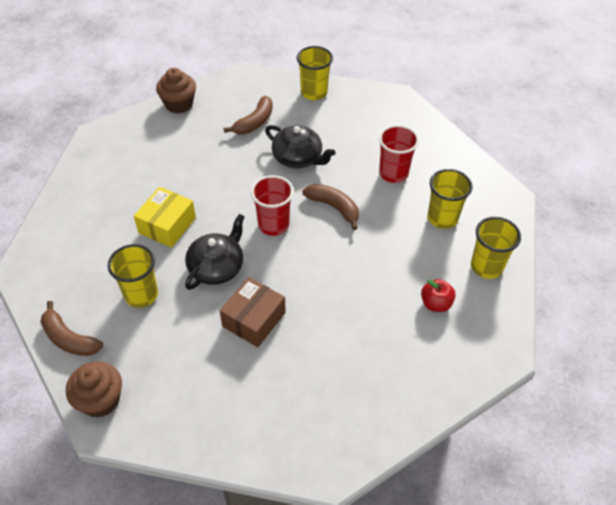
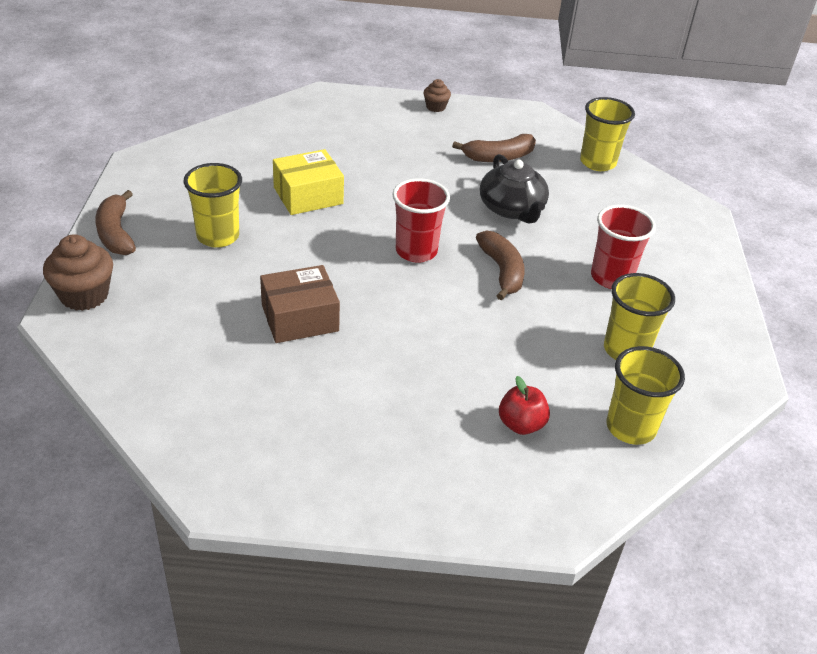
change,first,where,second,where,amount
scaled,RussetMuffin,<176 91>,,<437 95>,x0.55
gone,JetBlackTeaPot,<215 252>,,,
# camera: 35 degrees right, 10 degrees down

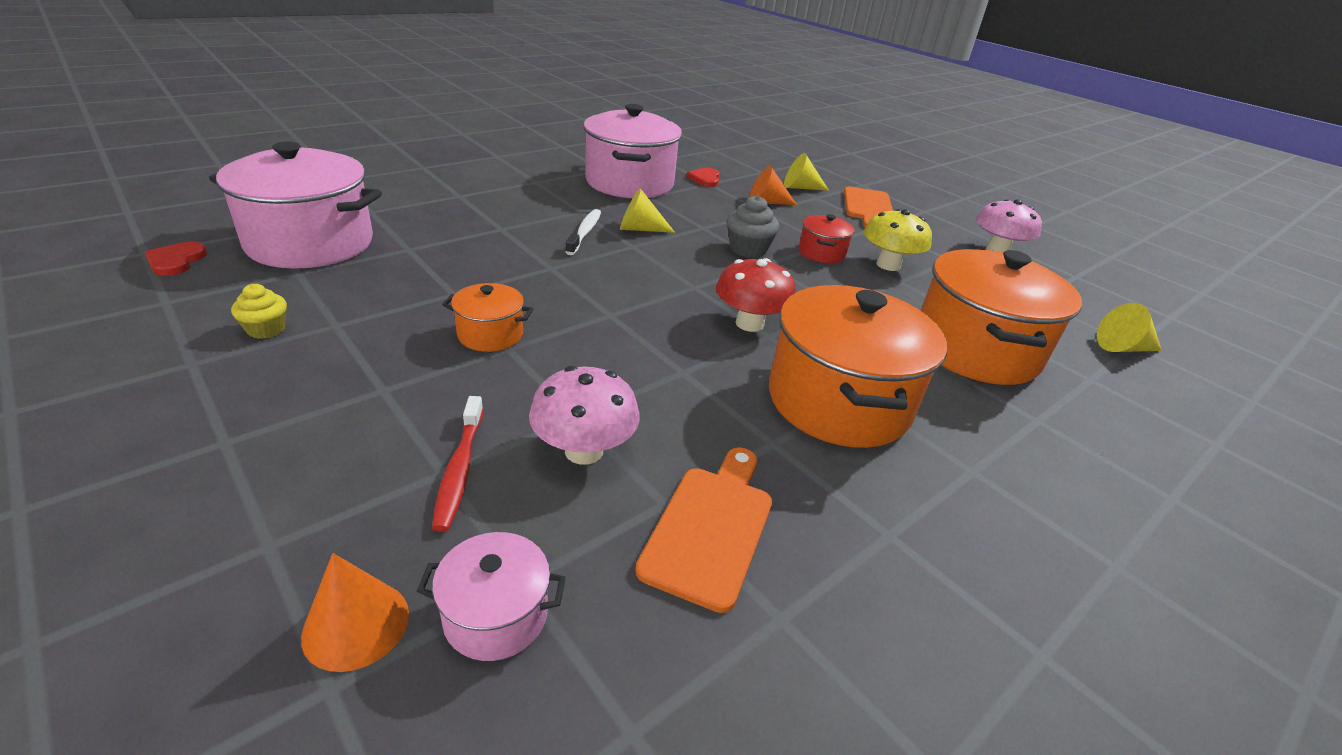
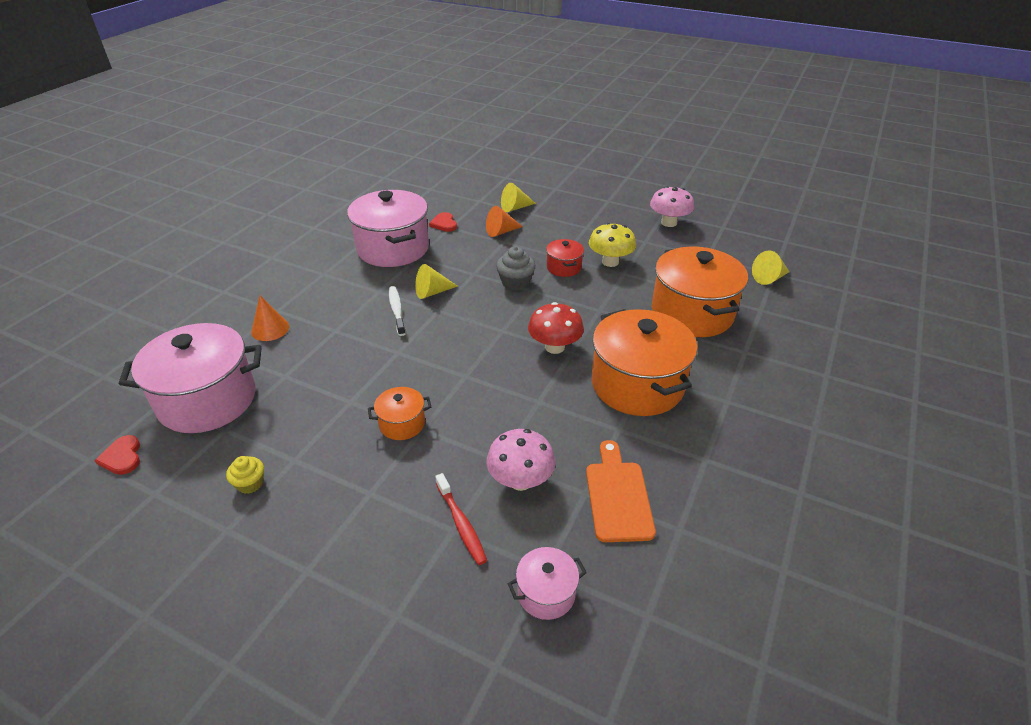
change,first,where,second,where,amount
shifted,OrangeColouredSolidCone,<355 612>,,<270 318>,
gone,OrangeColouredCuttingBoard,<868 207>,,,
# camera: 20 degrees left, 5 degrees up

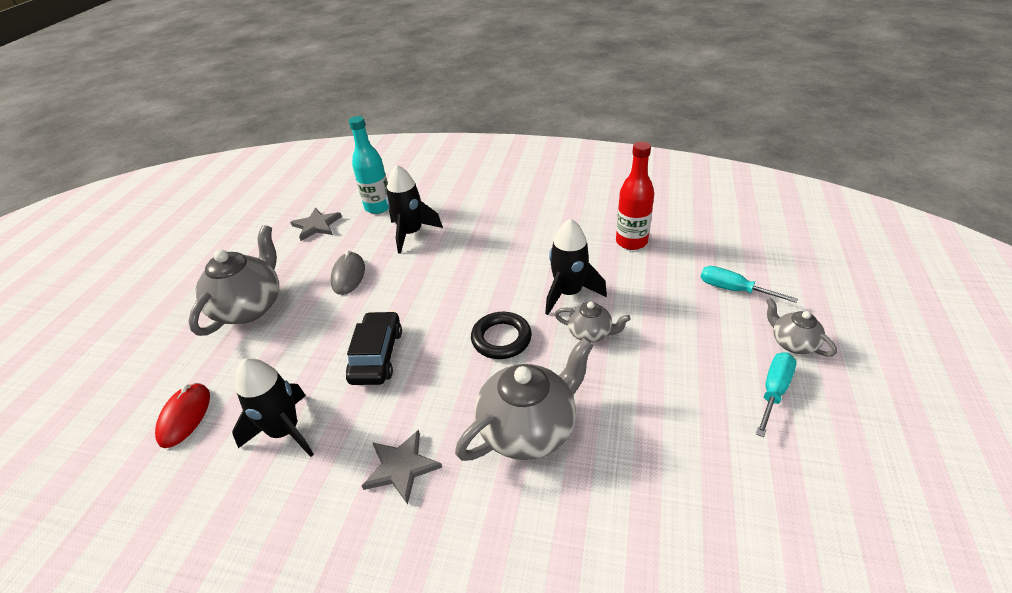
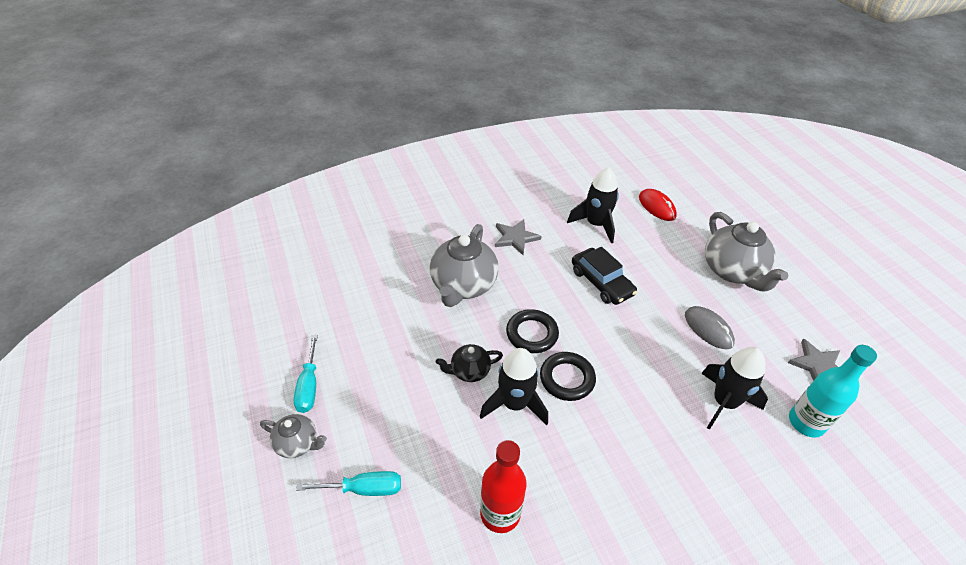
change,first,where,second,where,amount
repainted,GrayTeaPot,<592 322>,JetBlackTeaPot,<469 363>,
new,,,JetBlackHoop,<568 376>,
# camera: 140 degrees right, 5 degrees up

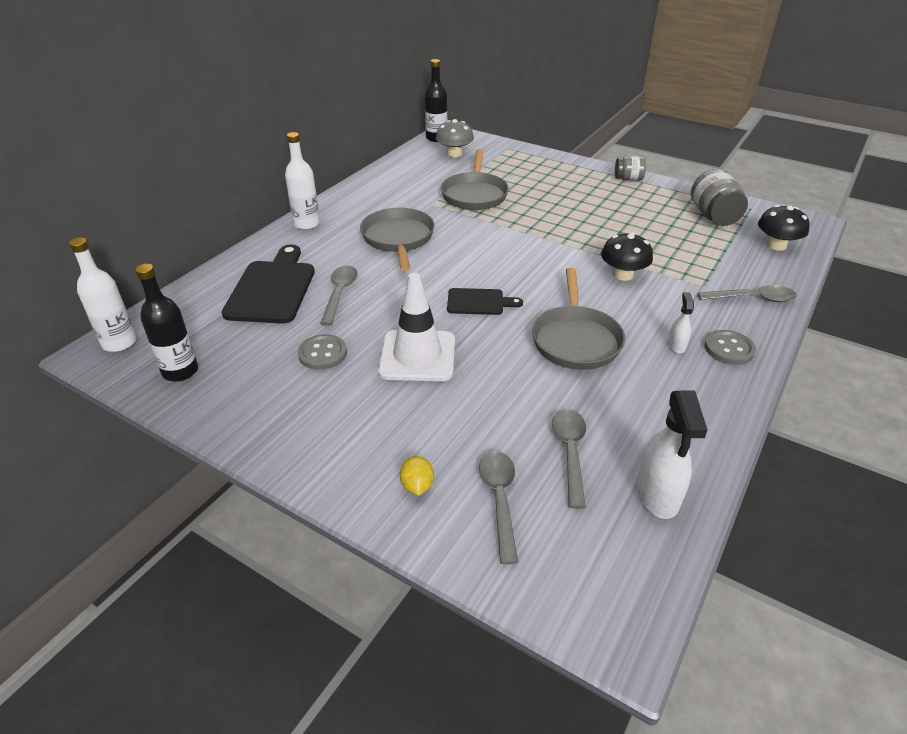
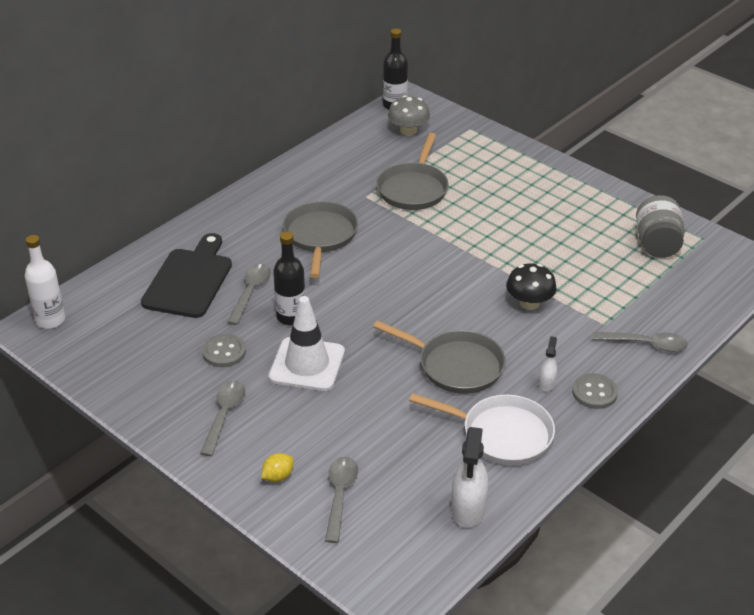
change,first,where,second,where,amount
shifted,JetBlackFlask,<166 323>,,<289 278>,
gone,PureWhiteFlask,<302 181>,,,
rotated,GoldenCitrusFruit,<417 476>,,<277 467>,45 degrees clockwise
gone,JetBlackCuttingBoard,<485 301>,,,
rotated,GrayFryingPan,<578 319>,,<439 357>,75 degrees counterclockwise
shifted,GrayTablespoon,<569 459>,,<222 418>,
gone,GrayPreserveJar,<630 168>,,,
gone,JetBlackMushroom,<784 228>,,,
new,,,PureWhiteFryingPan,<482 429>,
# camera: 10 degrees right, 0 degrees up

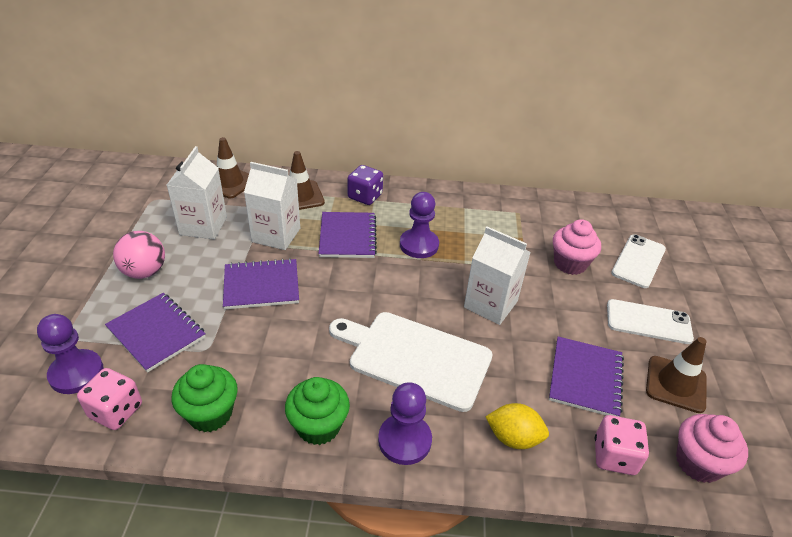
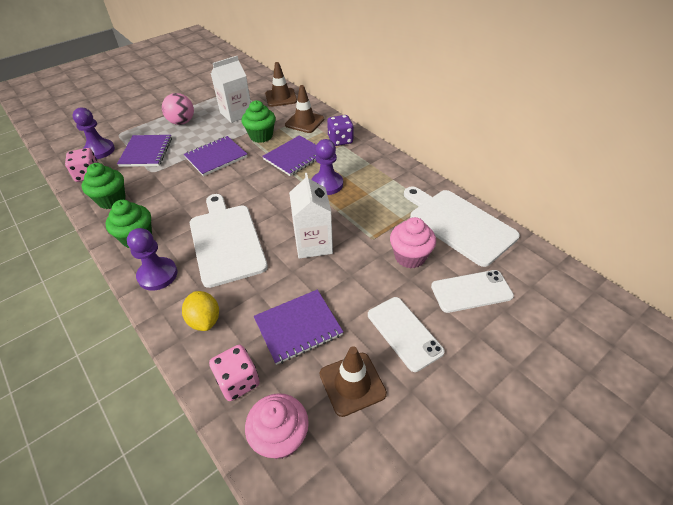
change,first,where,second,where,amount
rotated,PurpleNotebook,<261 284>,,<216 156>,75 degrees counterclockwise
swapped,PureWhiteCarton,<272 206>,GreenMuffin,<259 121>,
new,,,PureWhiteCuttingBoard,<462 226>,
# camera: 50 degrees right, 5 degrees up

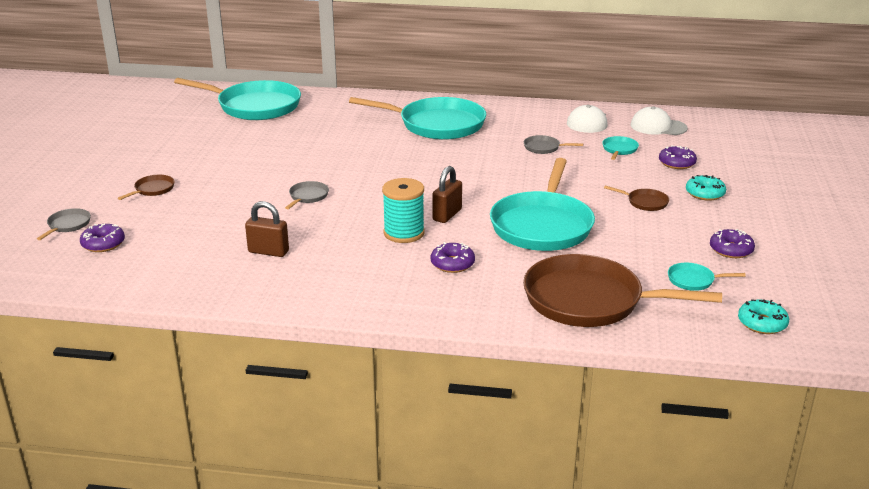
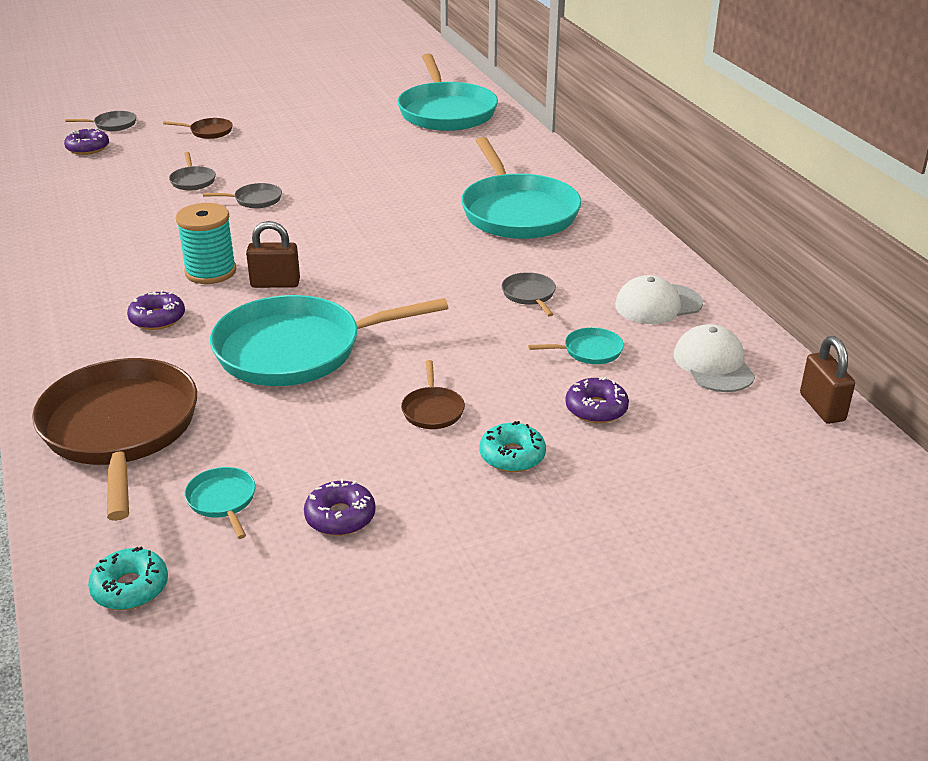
change,first,where,second,where,amount
shifted,RussetPadlock,<267 229>,,<827 380>,
new,,,GrayFryingPan,<192 171>,
# camera: 60 degrees right, 5 degrees up

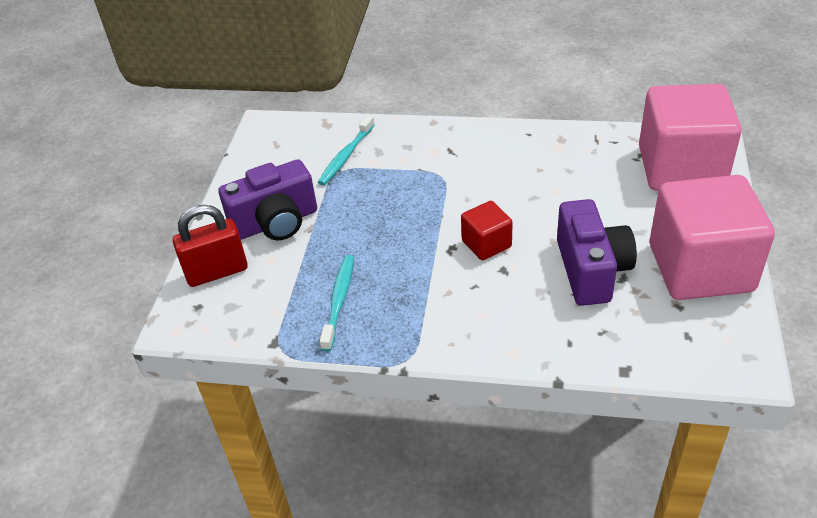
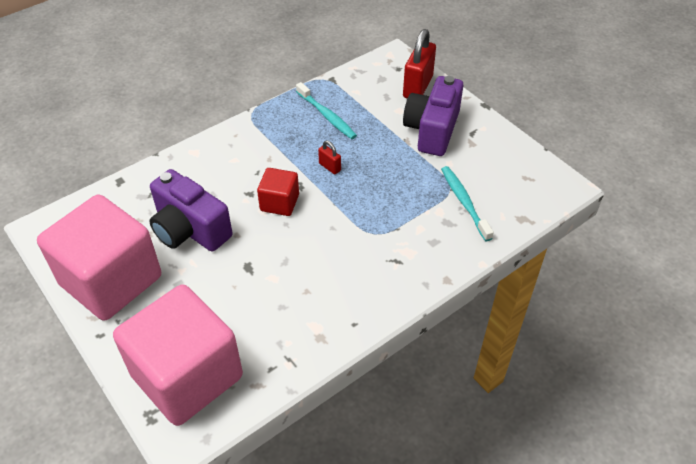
change,first,where,second,where,amount
new,,,ScarletPadlock,<329 157>,
# camera: 130 degrees right, 5 degrees up

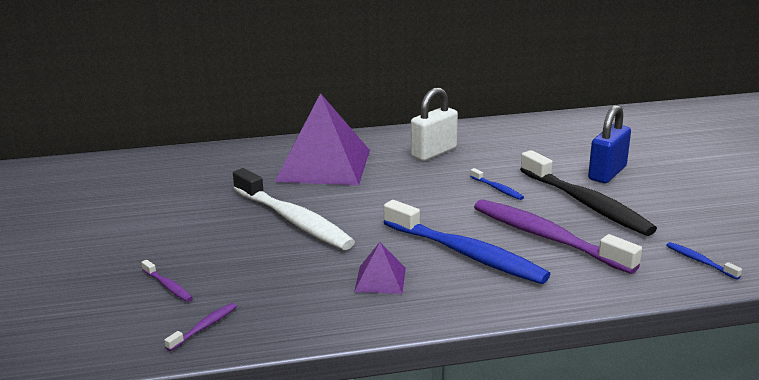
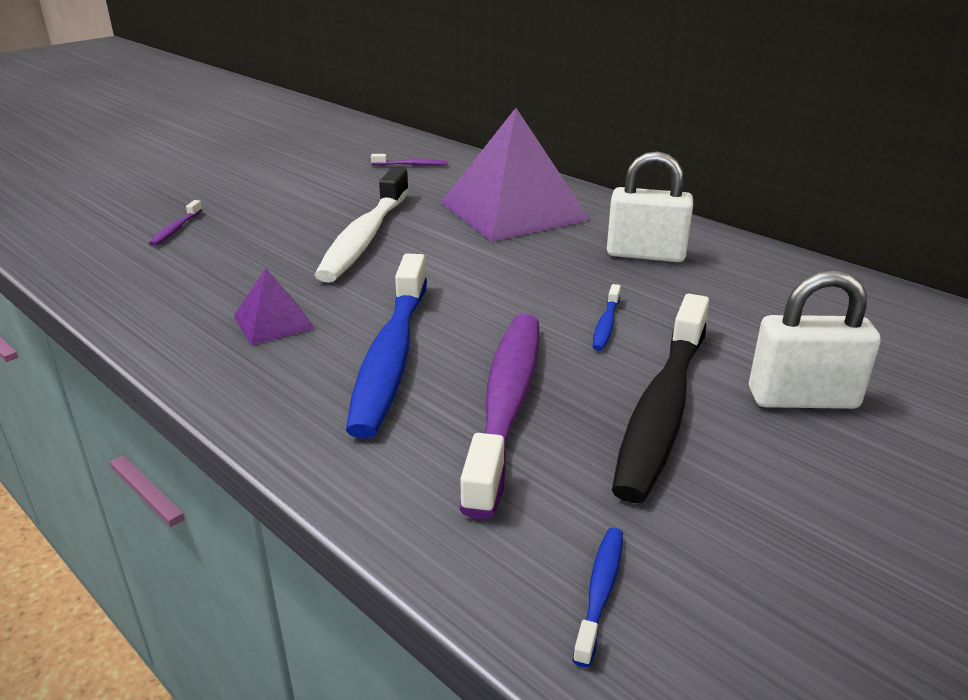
change,first,where,second,where,amount
shifted,PurpleDentalBrush,<200 327>,,<409 160>,
repainted,CobaltPadlock,<609 144>,PureWhitePadlock,<815 339>,
# camera: 55 degrees right, 5 degrees up

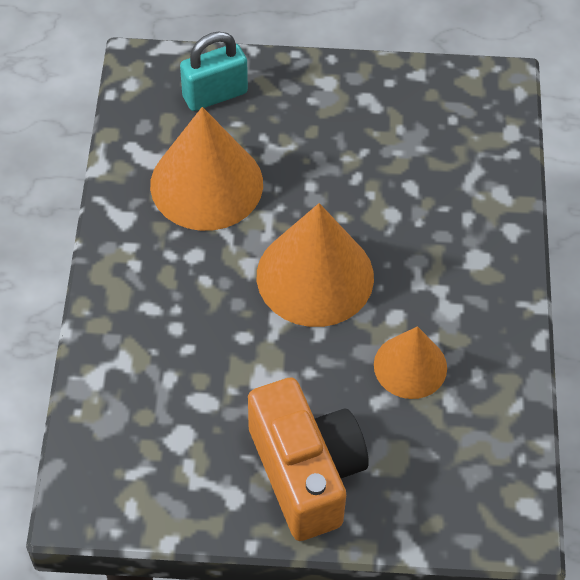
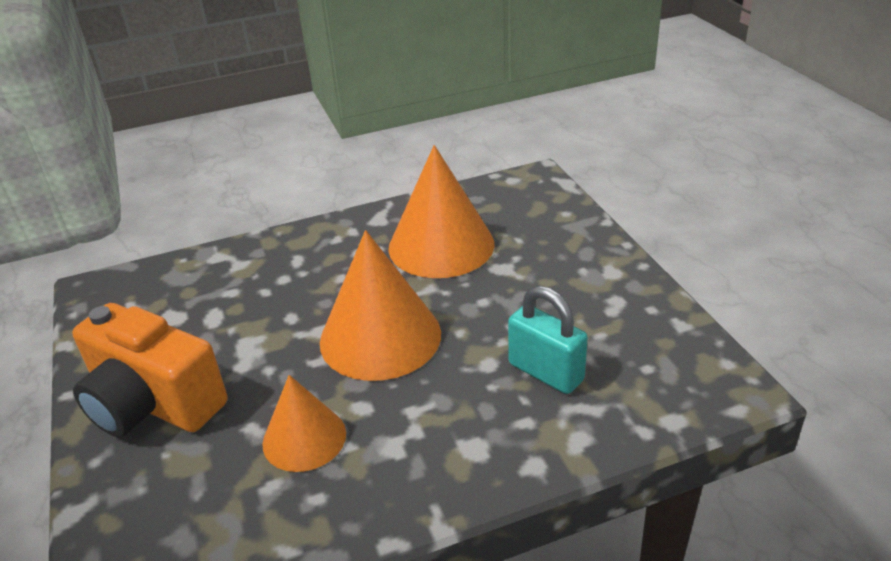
change,first,where,second,where,amount
shifted,TurquoisePadlock,<214 71>,,<548 340>,
rotated,OrangeColouredPhotoCamera,<308 459>,,<149 370>,75 degrees clockwise
# camera: 70 degrees right, 20 degrees down

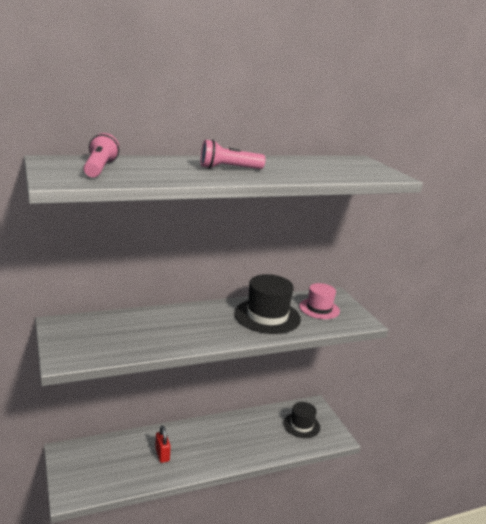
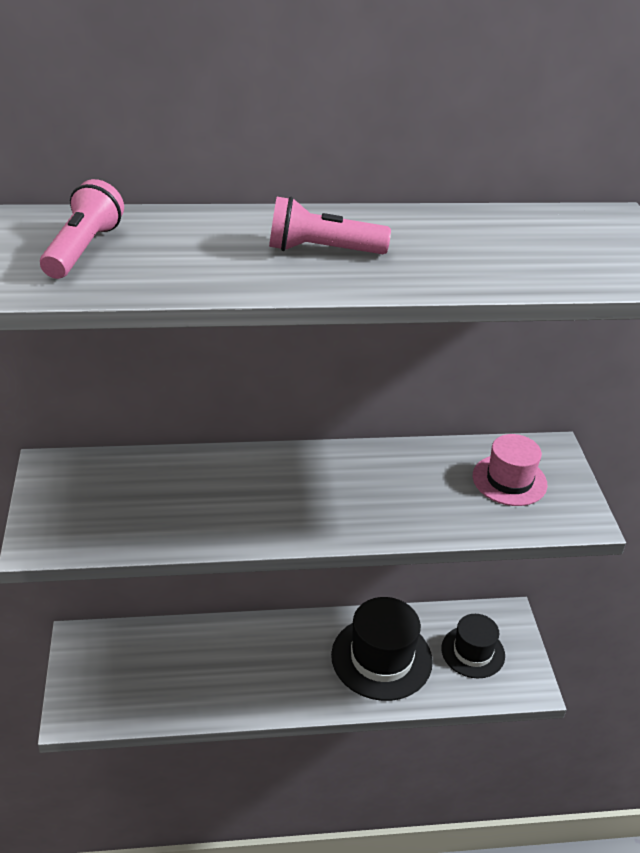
change,first,where,second,where,amount
gone,ScarletPadlock,<163 444>,,,
shifted,JetBlackHat,<267 304>,,<382 649>,
# camera: 15 degrees right, 15 degrees up

